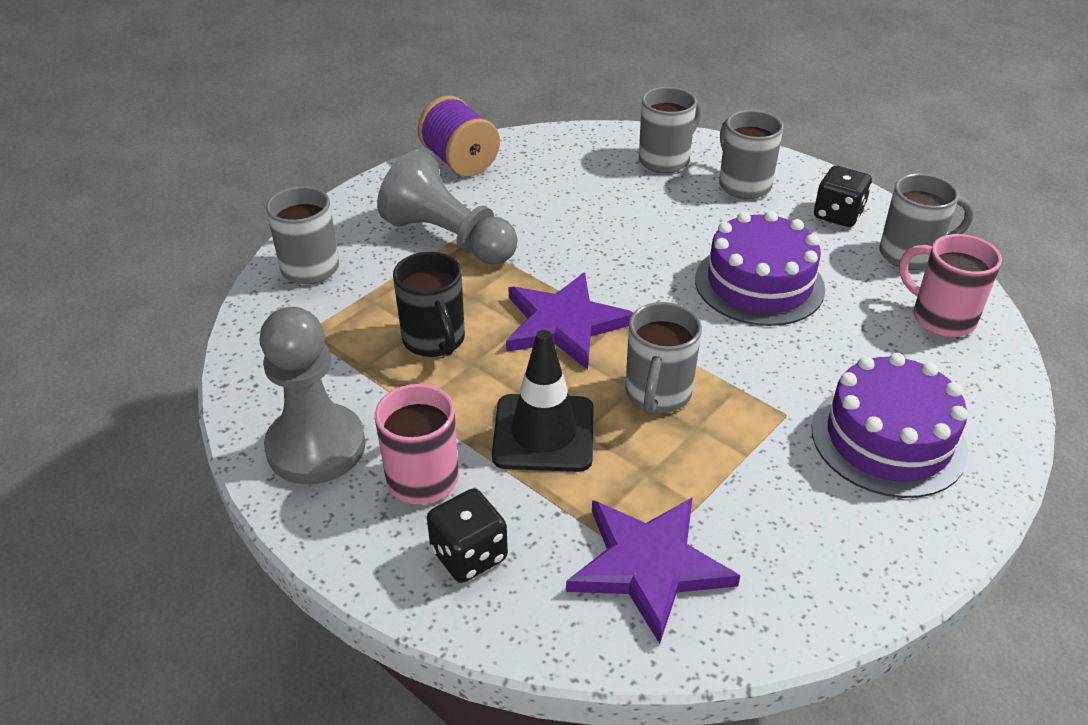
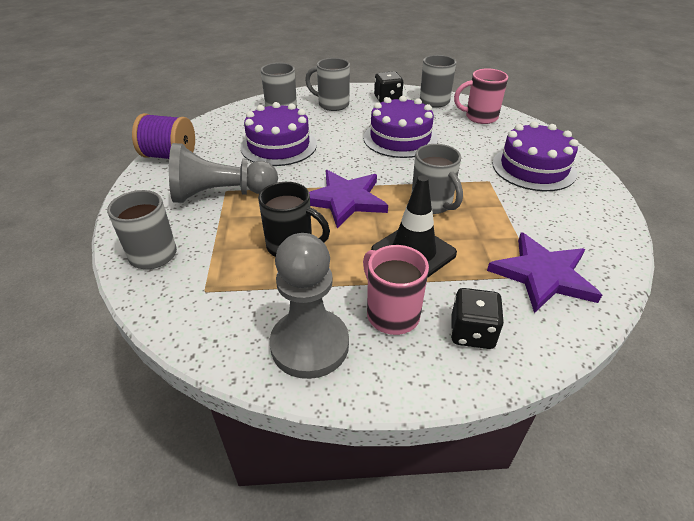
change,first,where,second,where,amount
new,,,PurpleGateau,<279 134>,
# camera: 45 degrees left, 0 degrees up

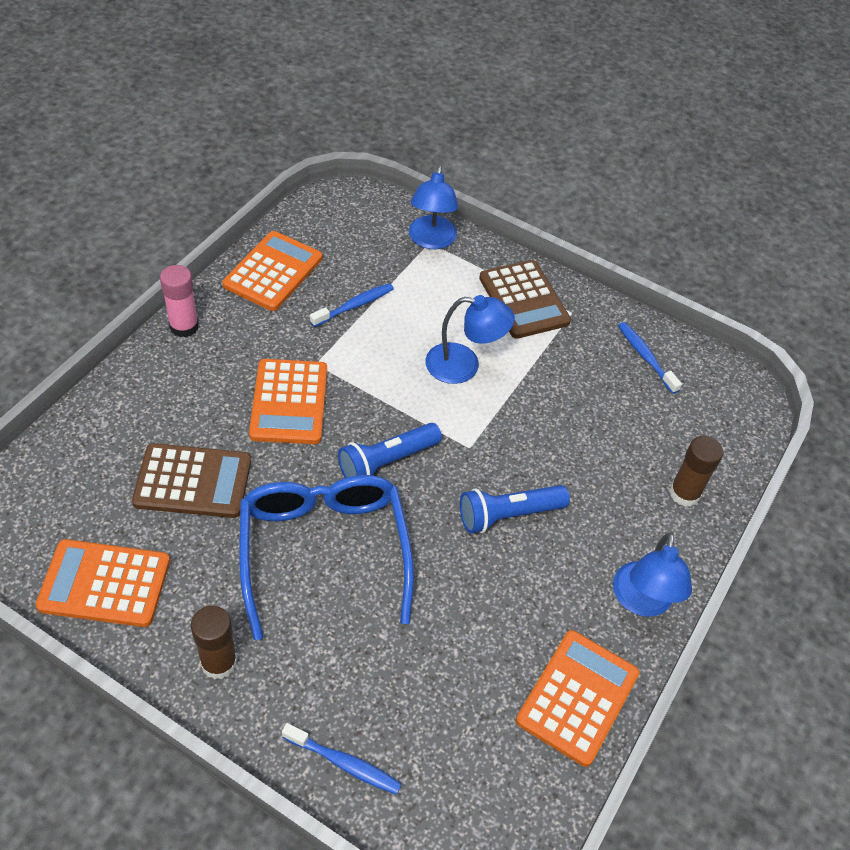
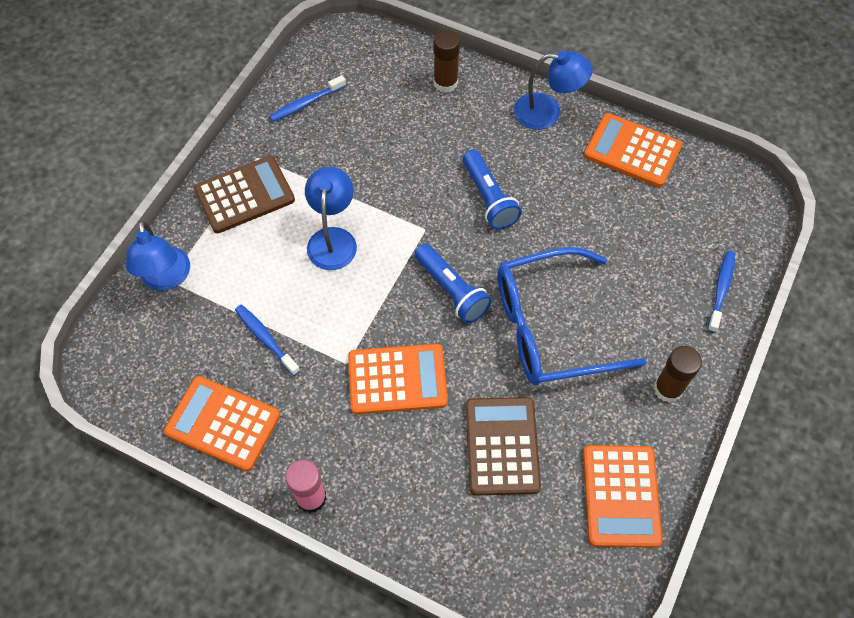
change,first,where,second,where,amount
rotated,CobaltDeskLamp,<434 207>,,<158 255>,75 degrees clockwise
# camera: 90 degrees left, 10 degrees up

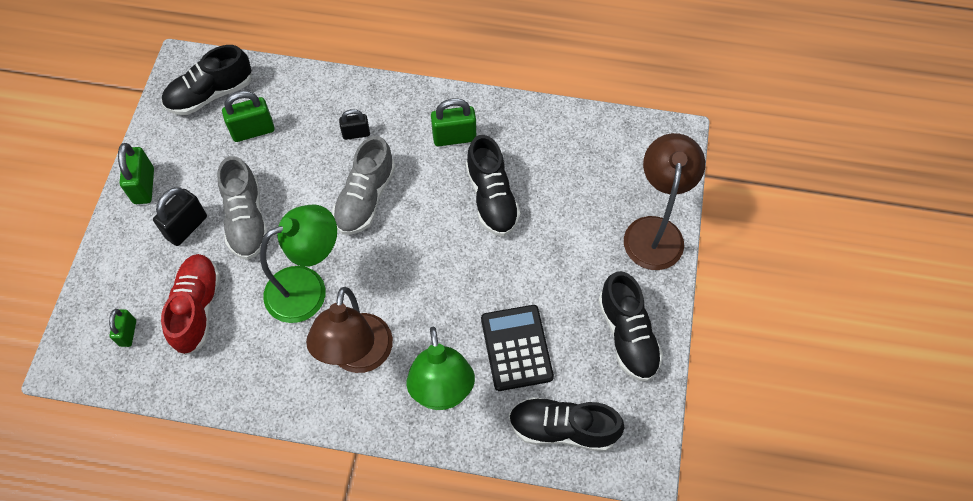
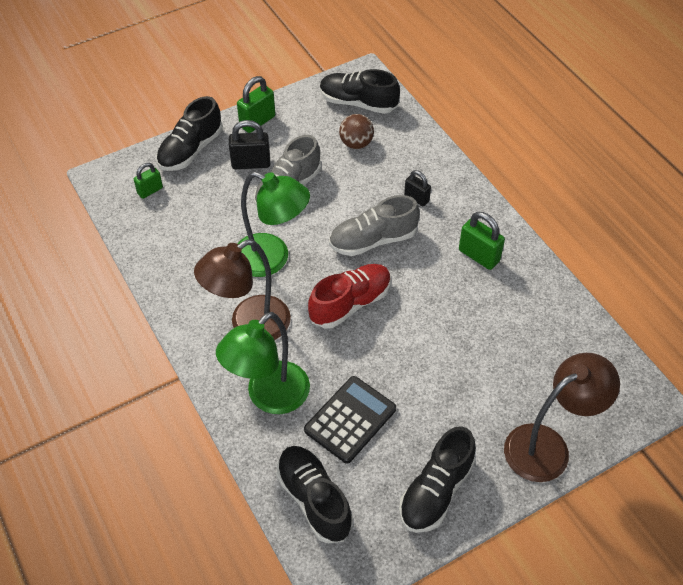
change,first,where,second,where,amount
shifted,ScarletLaceUpShoe,<190 304>,,<349 296>,
swapped,GreenPadlock,<248 116>,RussetBall,<356 131>,
shifted,JetBlackLaceUpShoe,<493 185>,,<189 133>,
# camera: 50 degrees right, 10 degrees down

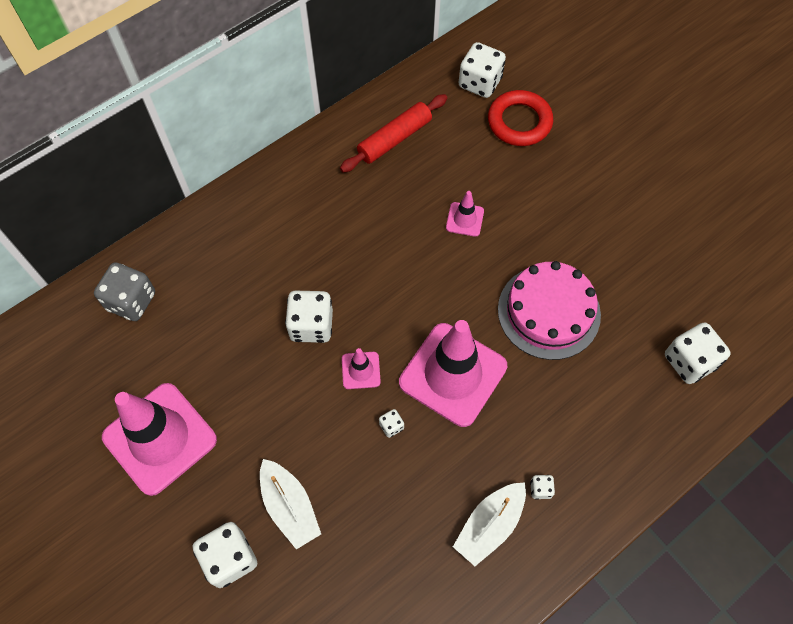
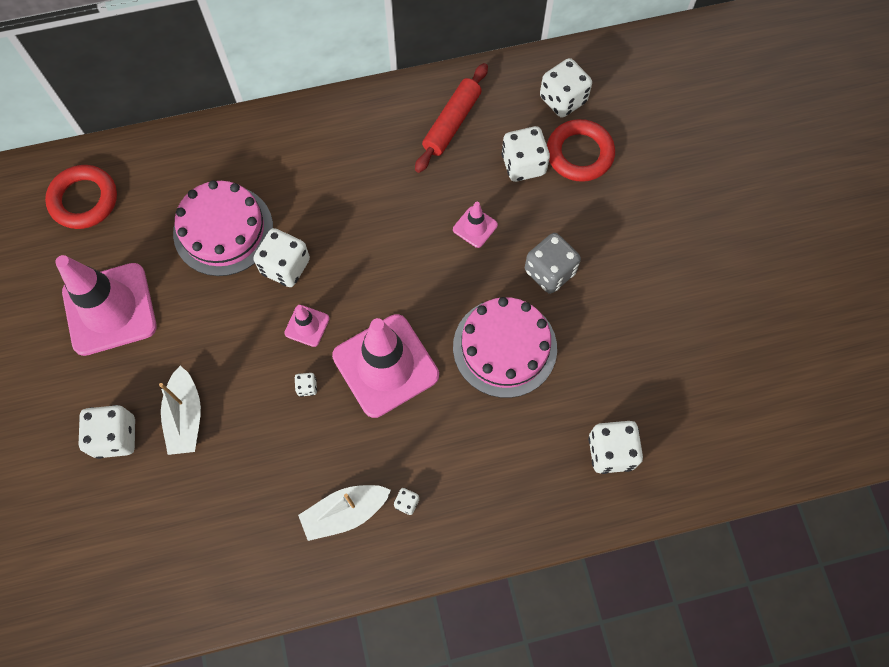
change,first,where,second,where,amount
shifted,GrayGameDie,<124 291>,,<553 263>,
rotated,ScarletRollingPin,<393 133>,,<451 118>,45 degrees counterclockwise
new,,,ScarletHoop,<81 197>,
new,,,PinkGateau,<223 228>,
new,,,PureWhiteGameDie,<526 154>,
# camera: 25 degrees right, 5 degrees up

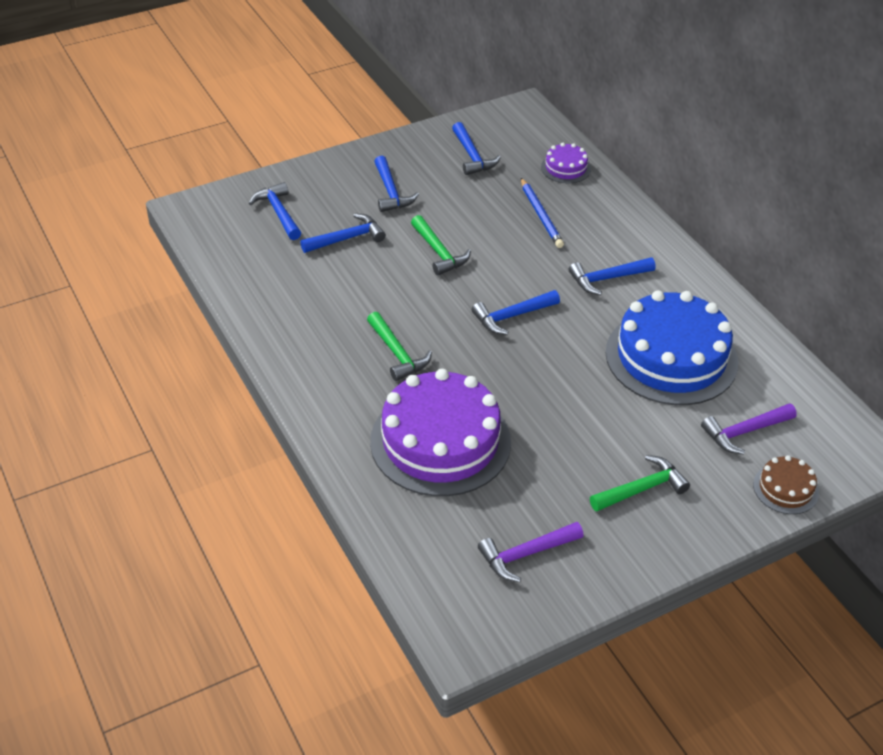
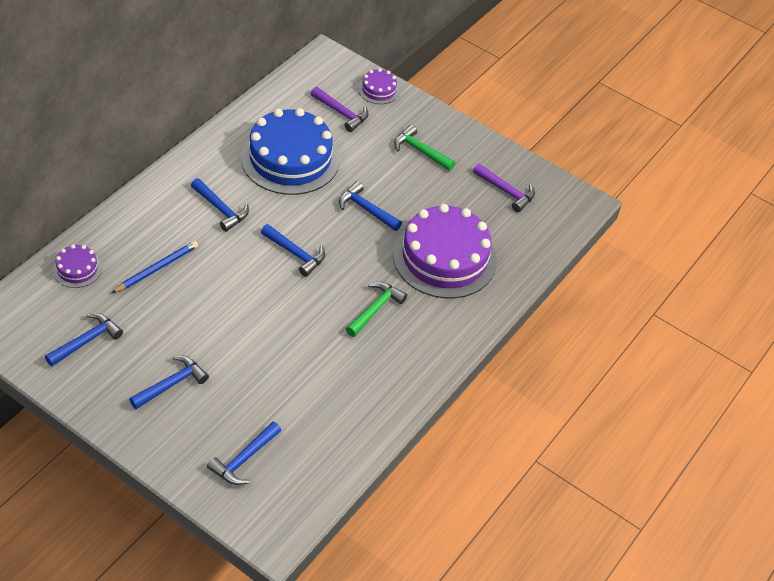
change,first,where,second,where,amount
shifted,CobaltHammer,<343 233>,,<370 206>,
gone,GreenHammer,<441 245>,,,
repainted,RussetGateau,<786 484>,PurpleGateau,<379 86>,
# camera: 120 degrees left, 5 degrees up

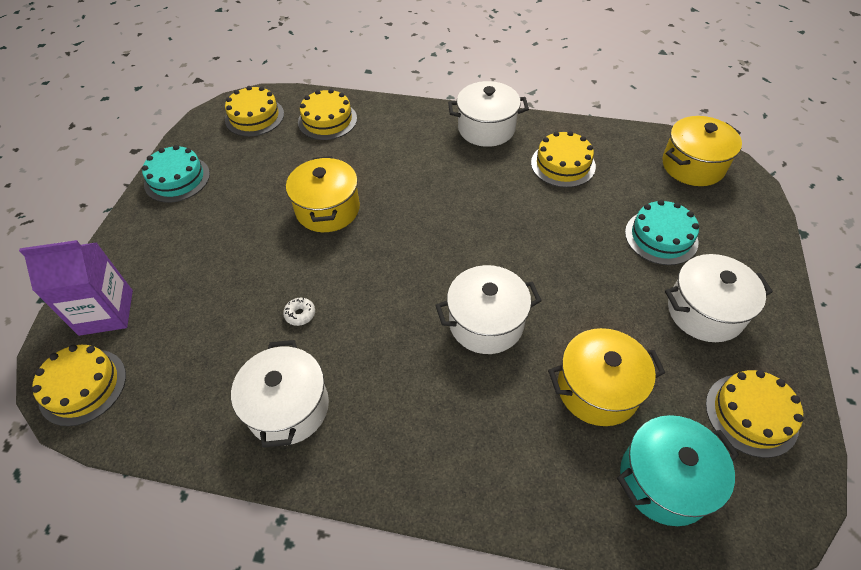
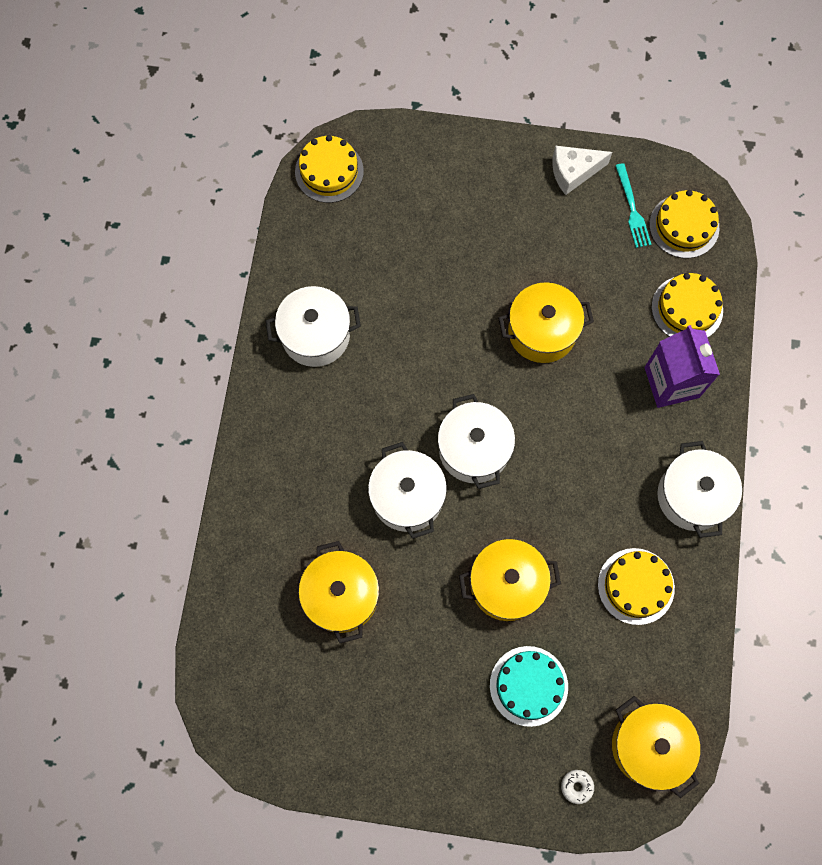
change,first,where,second,where,amount
shifted,PurpleCarton,<76 288>,,<682 366>,
swapped,TurquoiseGateau,<176 173>,PureWhiteCheeseWedge,<582 170>,
shifted,PureWhiteDoughnut,<299 312>,,<577 787>,
gone,TurquoiseCookingPot,<678 470>,,,
shifted,PureWhiteCookingPot,<719 298>,,<476 441>,
gone,GoldenGateau,<754 414>,,,
new,,,GoldenCookingPot,<510 580>,
new,,,TurquoiseTableFork,<633 205>,
# camera: 85 degrees right, 20 degrees up

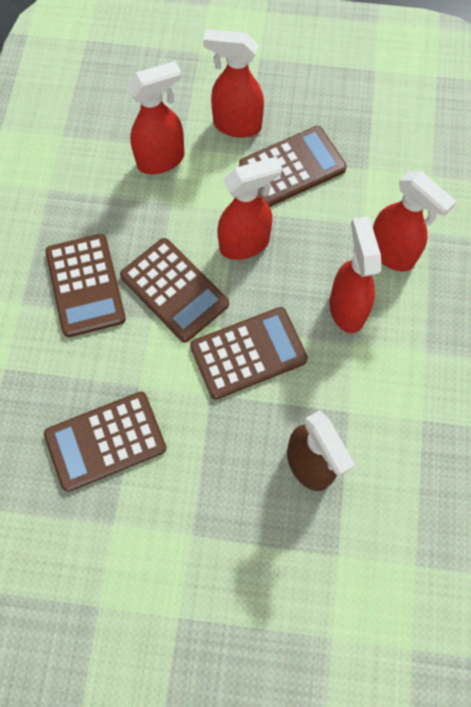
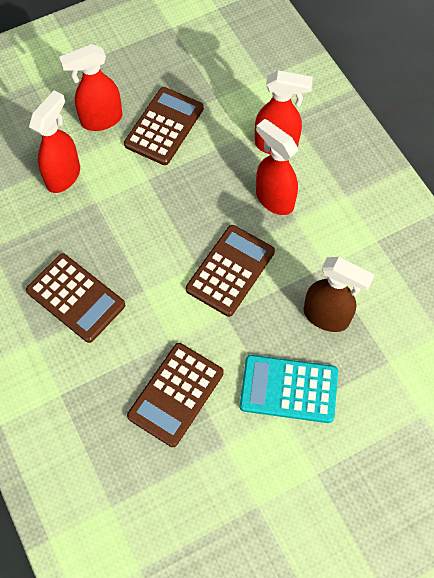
change,first,where,second,where,amount
gone,RussetPocketCalculator,<174 290>,,,
gone,ScarletSprayBottle,<249 208>,,,
new,,,TurquoisePocketCalculator,<289 389>,
# camera: 35 degrees left, 5 degrees down

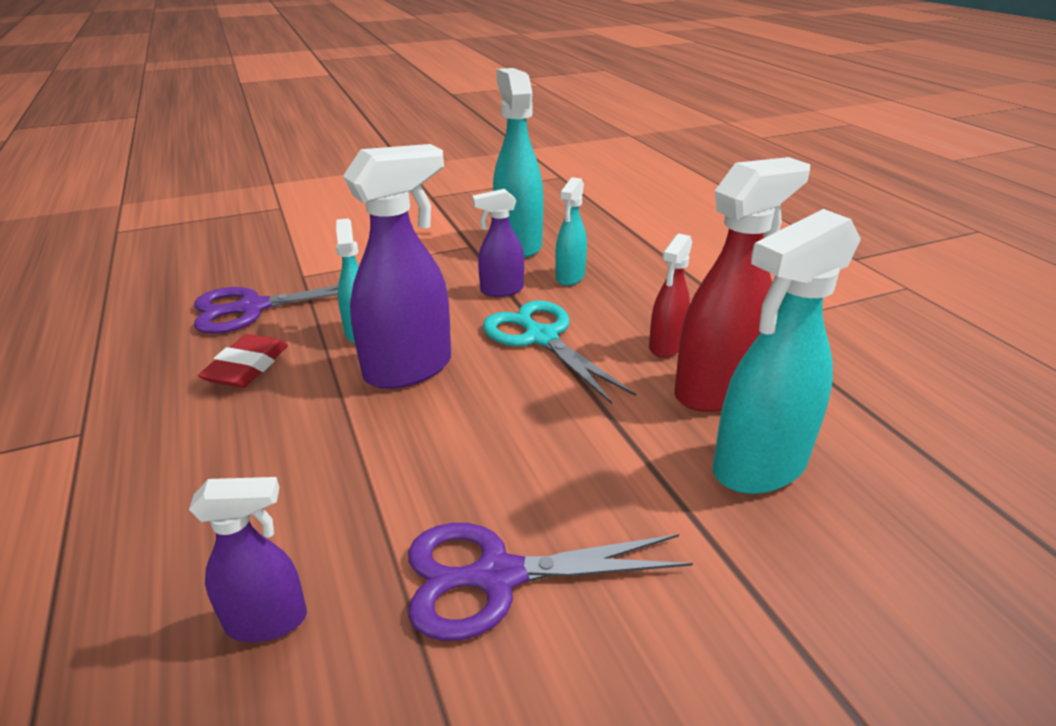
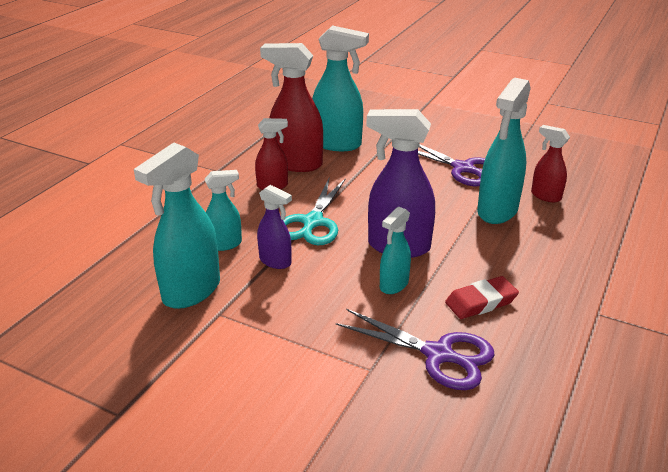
change,first,where,second,where,amount
repainted,PurpleSprayBottle,<248 559>,ScarletSprayBottle,<550 163>,
new,,,TurquoiseSprayBottle,<504 150>,
# camera: 130 degrees left, 0 degrees up

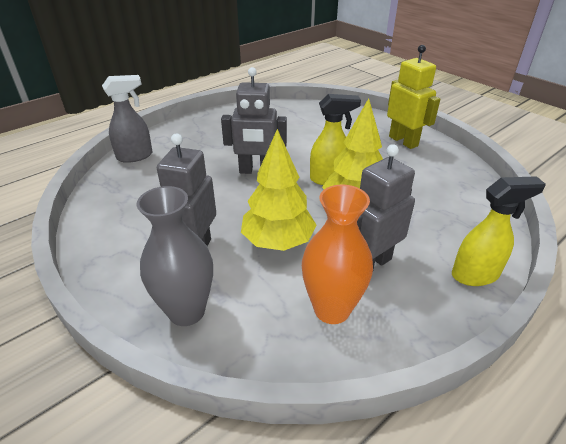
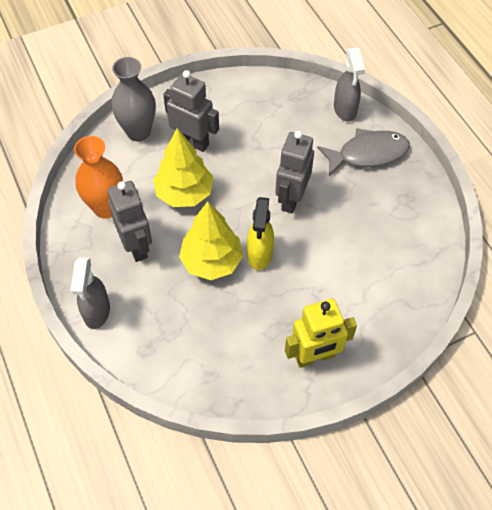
change,first,where,second,where,amount
repainted,GoldenSprayBottle,<499 231>,GraySprayBottle,<90 293>,
new,,,GrayToyFish,<363 152>,
# camera: 105 degrees right, 20 degrees up

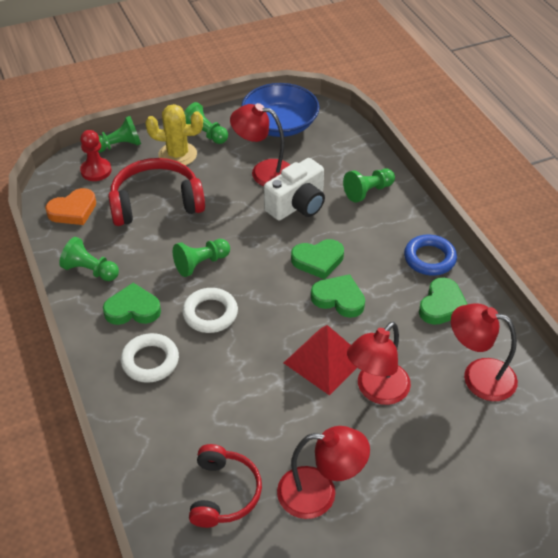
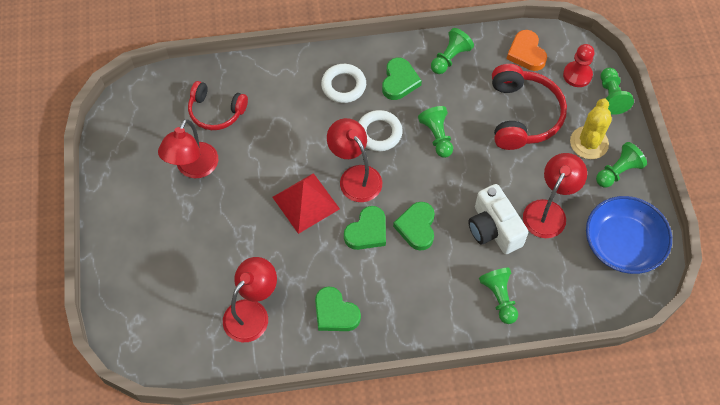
change,first,where,second,where,amount
shifted,ScarletDeskLamp,<379 363>,,<354 160>,
gone,CobaltHoop,<430 255>,,,
# camera: 105 degrees right, 15 degrees up

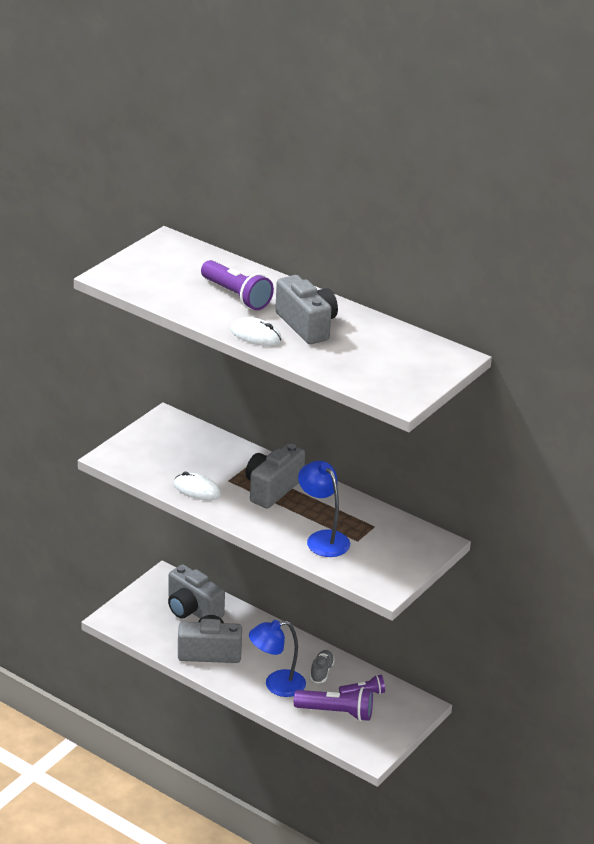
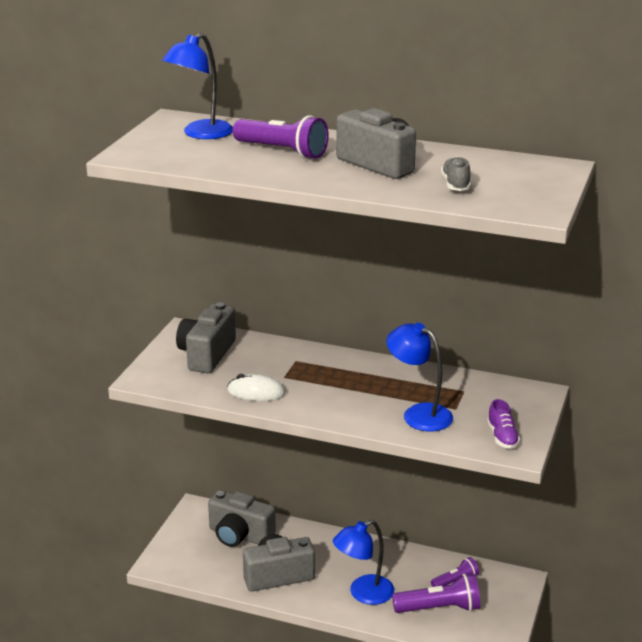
change,first,where,second,where,amount
gone,PureWhiteMouse,<256 331>,,,
shifted,GrayPhotoCamera,<275 476>,,<206 337>,
shifted,GrayLaceUpShoe,<322 666>,,<456 173>,
new,,,CobaltDeskLamp,<197 86>,
new,,,PurpleLaceUpShoe,<503 424>,
# camera: 15 degrees left, 5 degrees down

